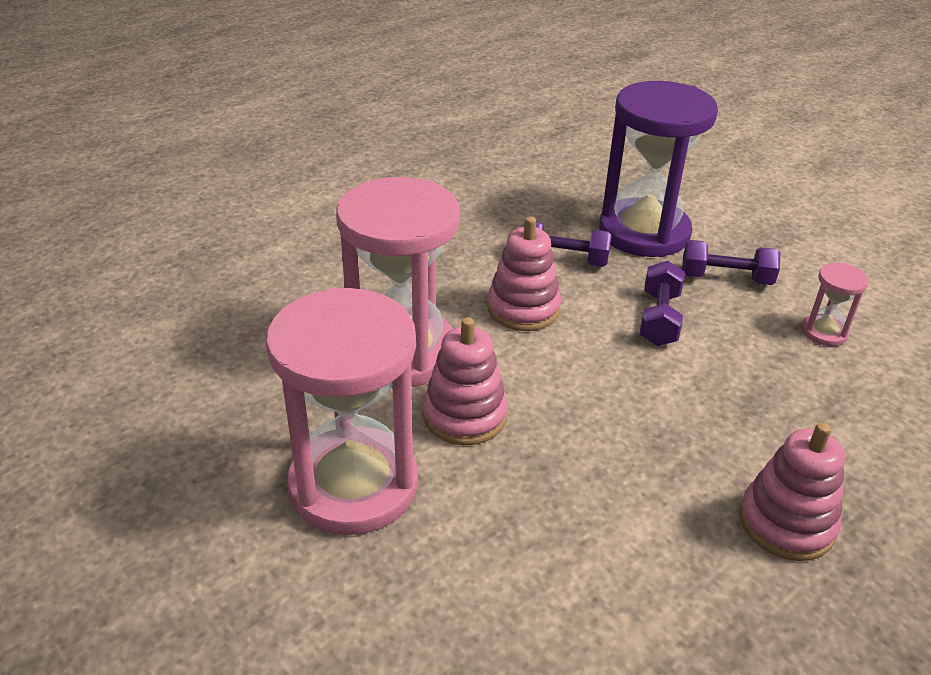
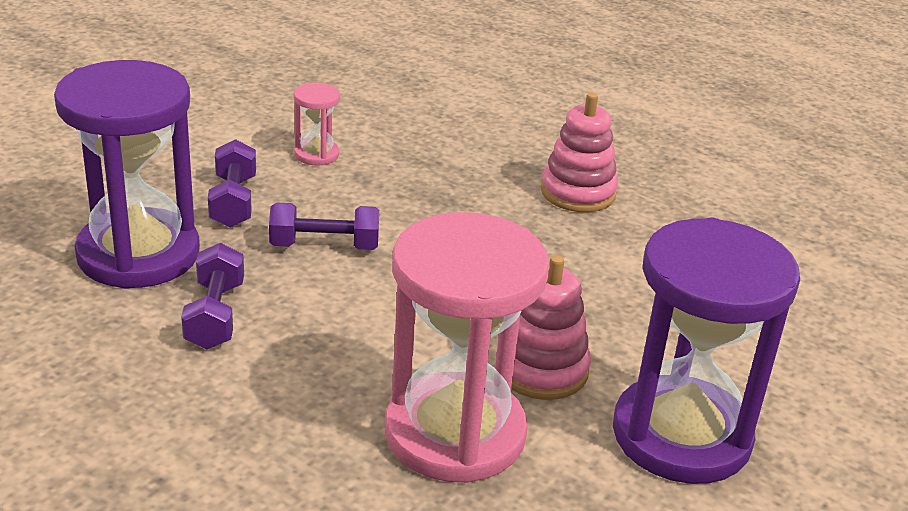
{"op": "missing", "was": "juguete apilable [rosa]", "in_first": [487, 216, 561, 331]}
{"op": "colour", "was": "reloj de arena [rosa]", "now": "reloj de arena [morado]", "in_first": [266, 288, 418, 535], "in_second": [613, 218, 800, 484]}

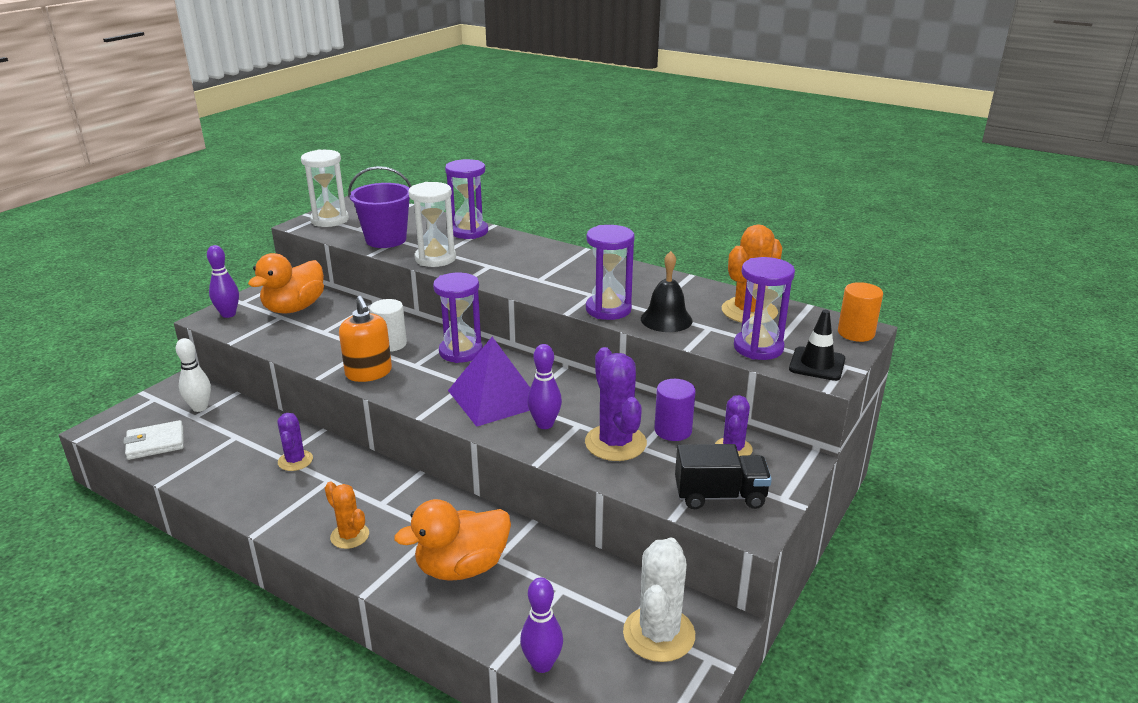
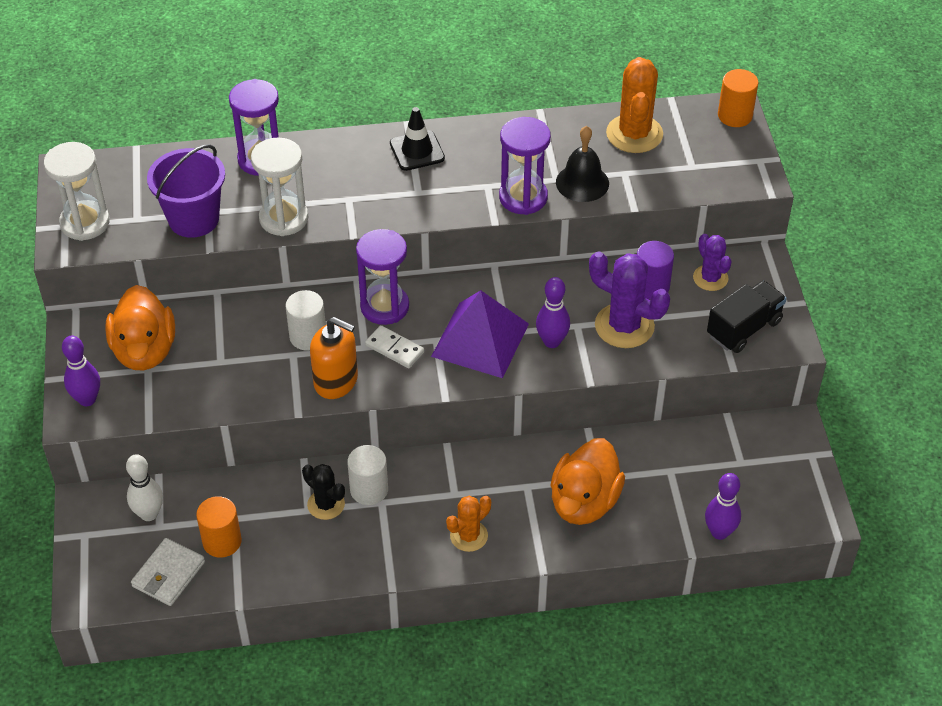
{"op": "missing", "was": "cactus [blanco]", "in_first": [623, 537, 695, 662]}
{"op": "missing", "was": "reloj de arena [morado]", "in_first": [734, 257, 795, 360]}
{"op": "appeared", "now": "cilindro [naranja]", "in_second": [196, 496, 242, 558]}
{"op": "appeared", "now": "cilindro [blanco]", "in_second": [347, 445, 388, 505]}
{"op": "appeared", "now": "ficha de dominó [blanco]", "in_second": [365, 325, 424, 368]}
{"op": "relocated", "was": "cono de tráfico [negro]", "in_first": [789, 310, 845, 381], "in_second": [390, 107, 445, 171]}
{"op": "colour", "was": "cactus [morado]", "now": "cactus [negro]", "in_first": [277, 413, 313, 471], "in_second": [302, 464, 345, 520]}
{"op": "spun", "was": "cactus [naranja]", "in_first": [325, 482, 369, 549], "in_second": [446, 495, 491, 552], "clockwise": -45}

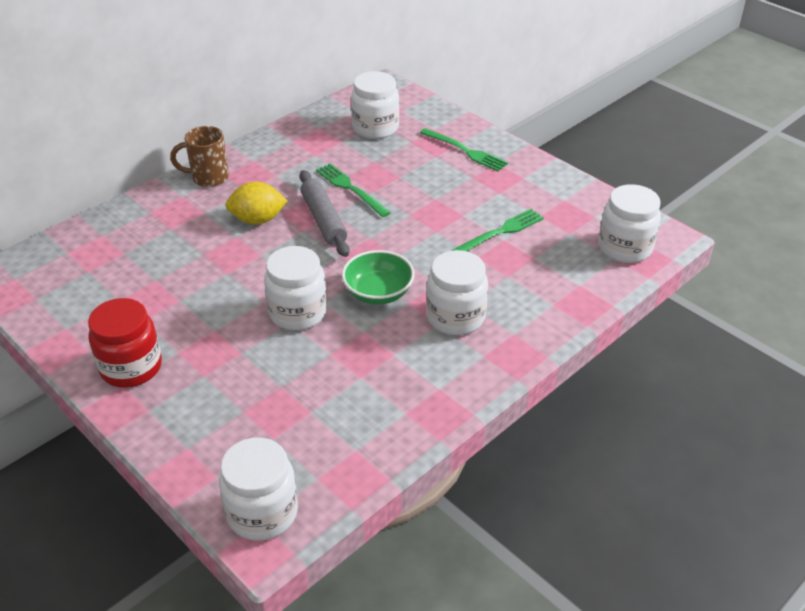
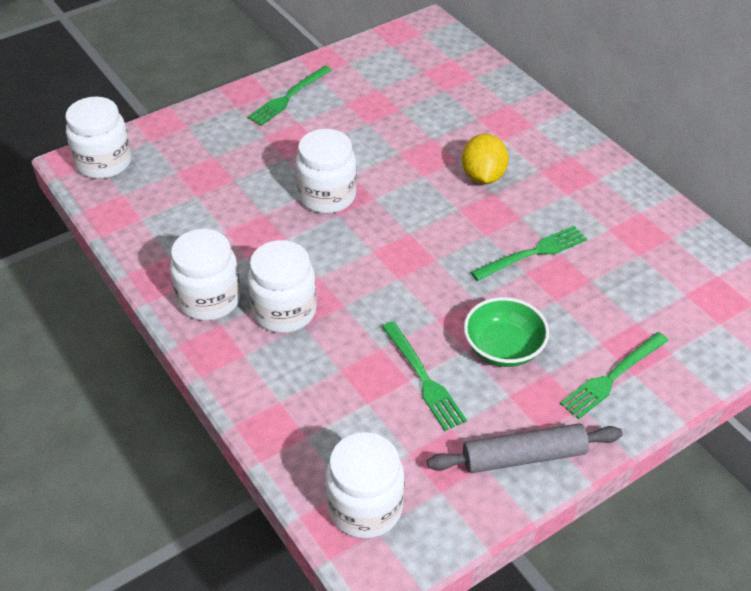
{"op": "missing", "was": "taza [marrón]", "in_first": [170, 126, 229, 187]}
{"op": "relocated", "was": "rodillo [gris]", "in_first": [299, 170, 350, 257], "in_second": [427, 423, 623, 473]}
{"op": "relocated", "was": "cuenco [verde]", "in_first": [342, 250, 415, 305], "in_second": [464, 297, 549, 367]}
{"op": "relocated", "was": "tarro [blanco]", "in_first": [351, 71, 399, 139], "in_second": [170, 229, 241, 321]}
{"op": "exchanged", "was": "tarro [rojo]", "now": "tenedor [verde]", "in_first": [88, 298, 162, 388], "in_second": [247, 65, 332, 126]}

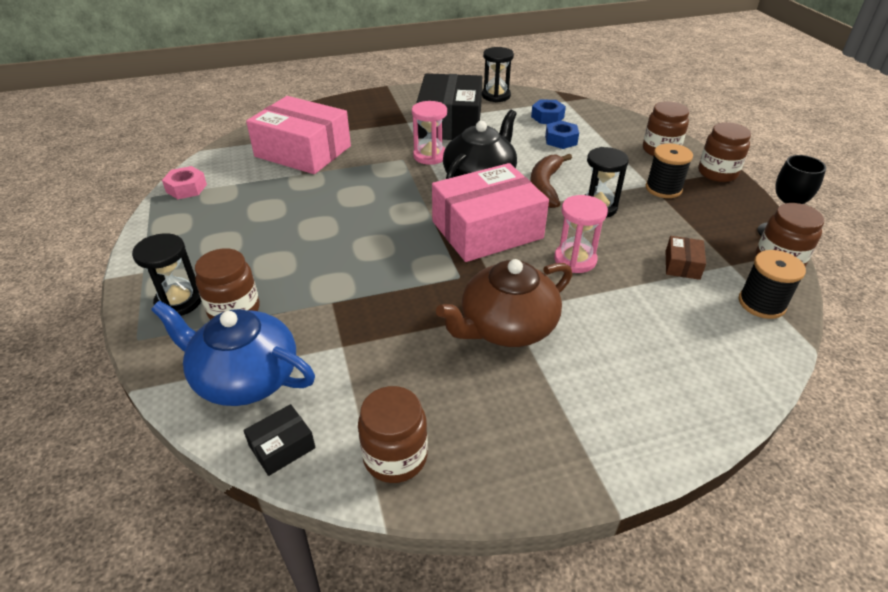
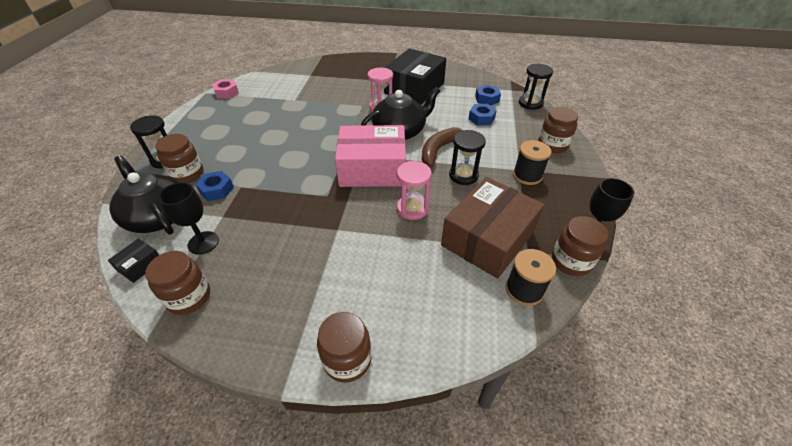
{"op": "missing", "was": "caja [rosa]", "in_first": [246, 96, 351, 174]}
{"op": "missing", "was": "tetera [marrón]", "in_first": [436, 259, 572, 347]}
{"op": "appeared", "now": "copa [negro]", "in_second": [158, 182, 219, 255]}
{"op": "appeared", "now": "tuerca [azul]", "in_second": [195, 171, 234, 201]}
{"op": "relocated", "was": "reloj de arena [negro]", "in_first": [482, 47, 514, 102], "in_second": [519, 64, 553, 110]}
{"op": "relocated", "was": "tarro [marrón]", "in_first": [698, 122, 751, 182], "in_second": [317, 312, 371, 383]}
{"op": "colour", "was": "tetera [azul]", "now": "tetera [negro]", "in_first": [151, 301, 315, 406], "in_second": [109, 155, 179, 235]}
{"op": "spun", "was": "caja [negro]", "in_first": [243, 404, 316, 476], "in_second": [108, 239, 159, 283], "clockwise": -45}
{"op": "size", "was": "caja [marrón]", "in_first": [666, 236, 706, 280], "in_second": [441, 177, 544, 278], "ratio": 2.44}

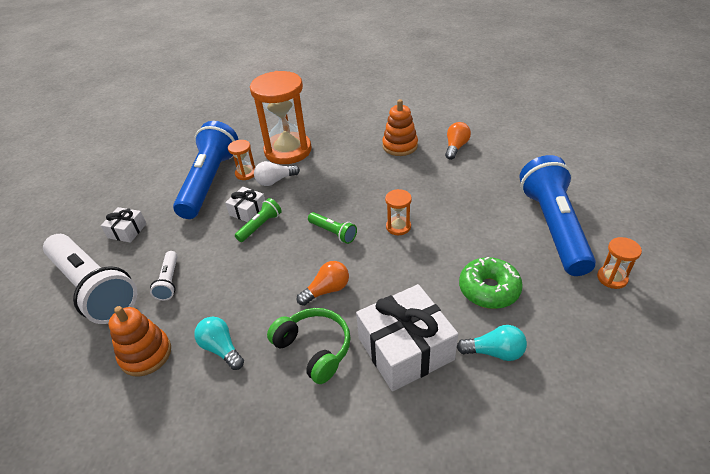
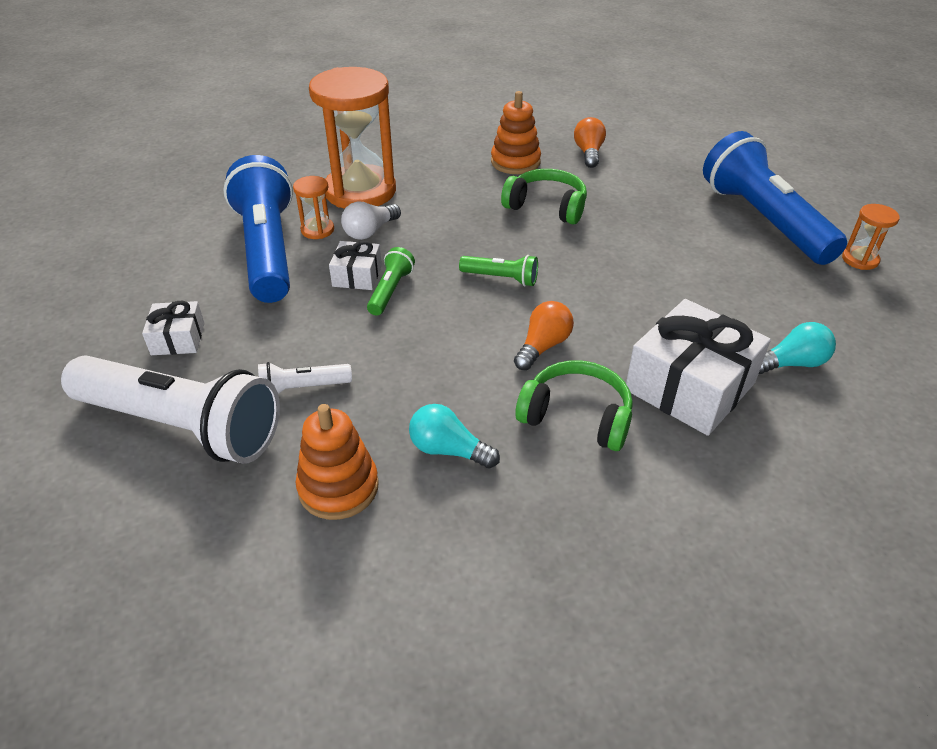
{"op": "missing", "was": "reloj de arena [naranja]", "in_first": [385, 189, 412, 235]}
{"op": "missing", "was": "rosquilla [verde]", "in_first": [459, 257, 523, 309]}
{"op": "appeared", "now": "auriculares [verde]", "in_second": [501, 169, 587, 225]}
{"op": "spun", "was": "lámpara de mano [blanco]", "in_first": [150, 251, 177, 301], "in_second": [258, 362, 352, 394], "clockwise": 105}

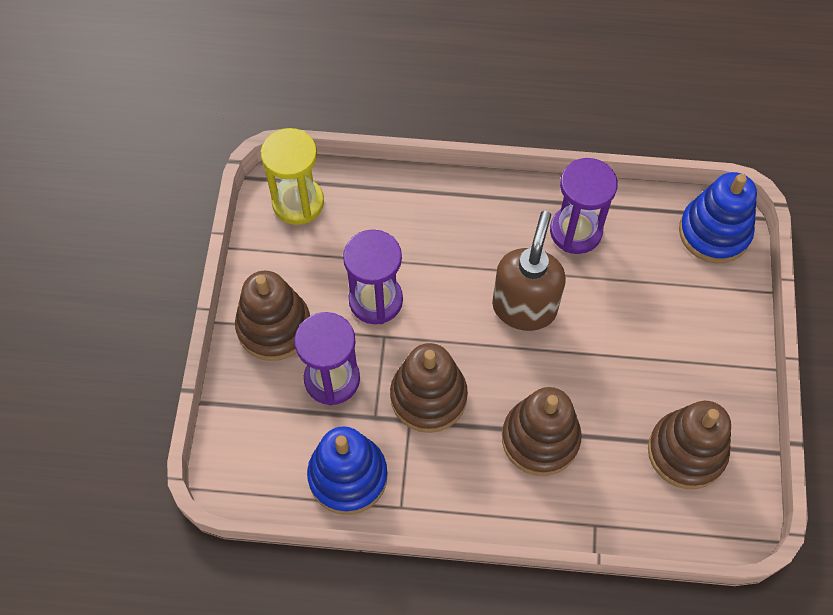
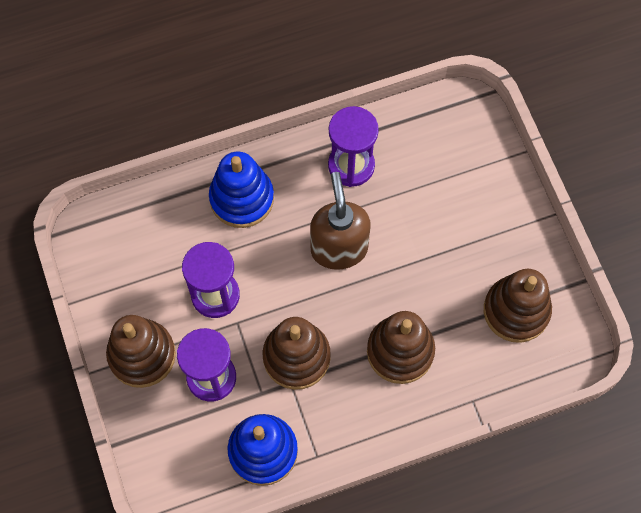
{"op": "missing", "was": "reloj de arena [amarillo]", "in_first": [261, 128, 324, 225]}
{"op": "relocated", "was": "juguete apilable [azul]", "in_first": [679, 172, 757, 263], "in_second": [209, 151, 274, 228]}

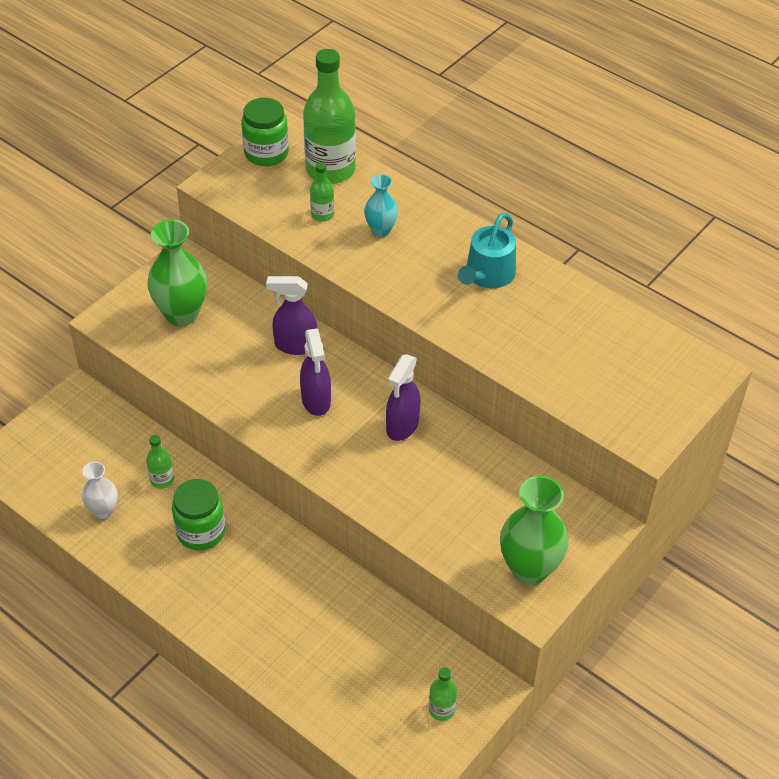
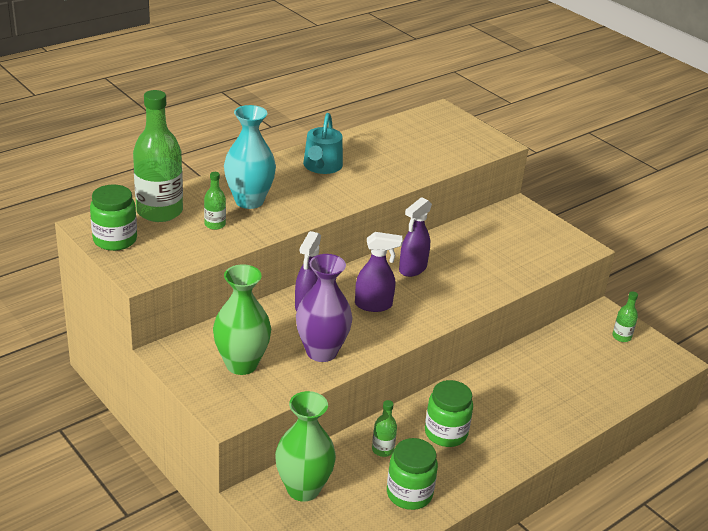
{"op": "appeared", "now": "florero [morado]", "in_second": [296, 254, 353, 362]}
{"op": "relocated", "was": "florero [verde]", "in_first": [500, 476, 569, 585], "in_second": [275, 391, 336, 502]}
{"op": "exchanged", "was": "florero [blanco]", "now": "tarro [verde]", "in_first": [82, 462, 118, 519], "in_second": [387, 438, 438, 510]}
{"op": "spun", "was": "pulverizador [morado]", "in_first": [386, 354, 420, 441], "in_second": [399, 197, 432, 277], "clockwise": 90}
{"op": "spun", "was": "regadera [turquesa]", "in_first": [458, 213, 516, 288], "in_second": [303, 113, 343, 174], "clockwise": 60}
{"op": "size", "was": "florero [turquesa]", "in_first": [364, 174, 398, 237], "in_second": [224, 105, 276, 209], "ratio": 1.75}

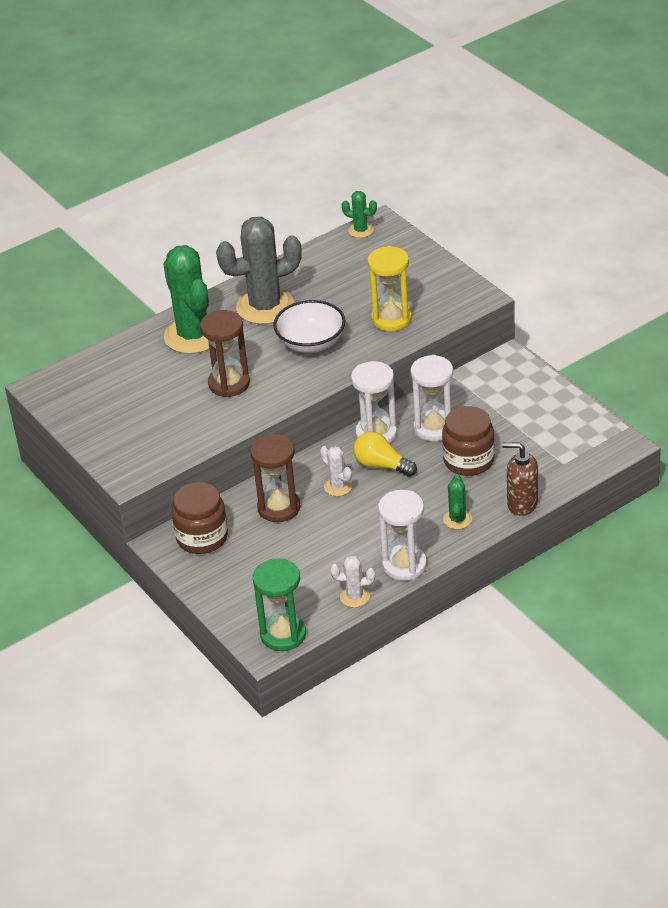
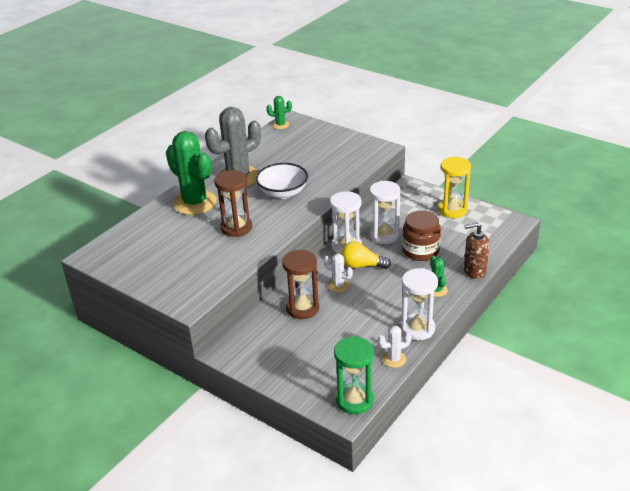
{"op": "missing", "was": "tarro [marrón]", "in_first": [171, 482, 228, 554]}
{"op": "relocated", "was": "reloj de arena [amarillo]", "in_first": [367, 246, 412, 331], "in_second": [438, 157, 471, 218]}

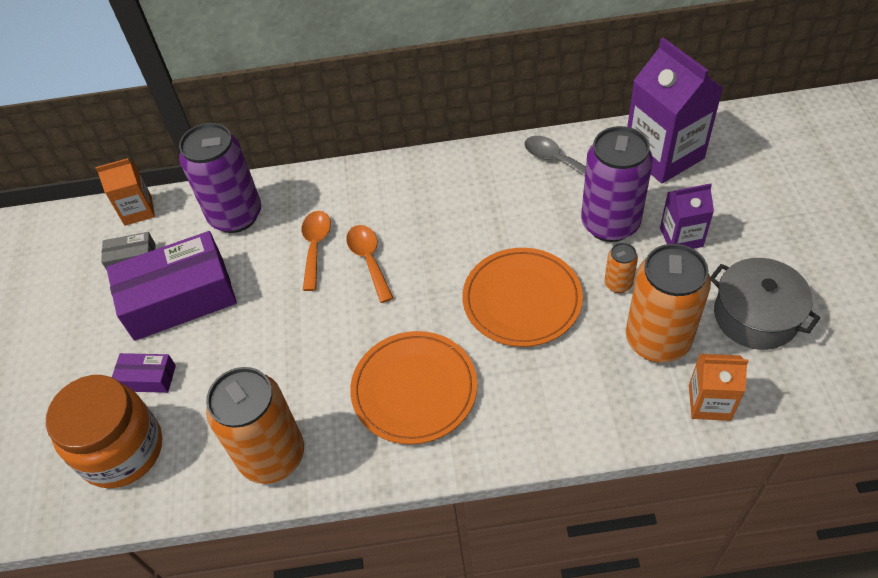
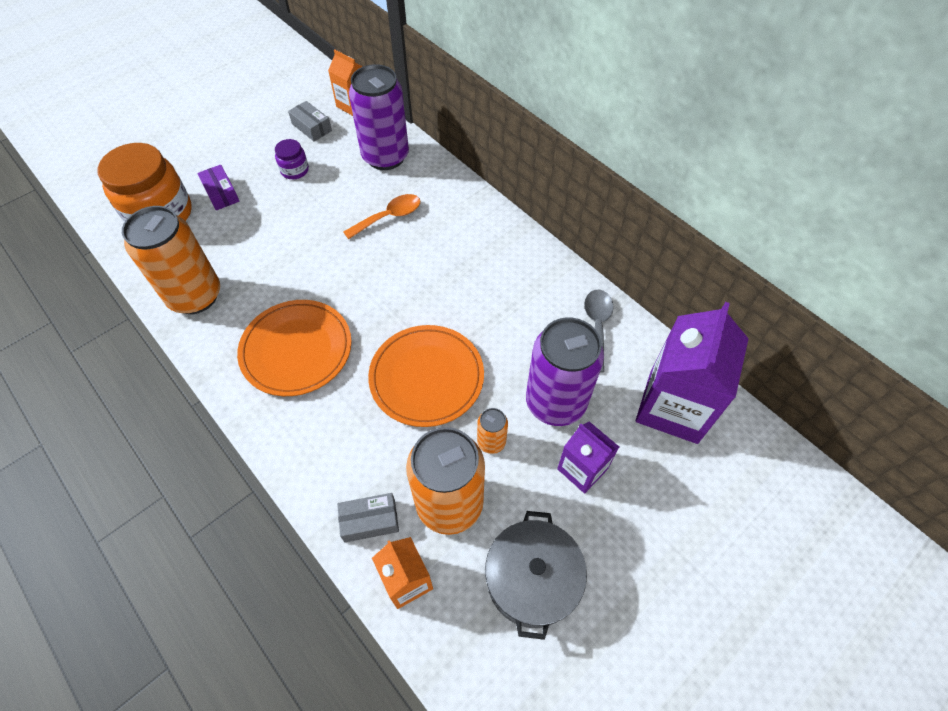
{"op": "missing", "was": "cuchara [naranja]", "in_first": [346, 225, 393, 303]}
{"op": "appeared", "now": "caja [gris]", "in_second": [337, 493, 399, 542]}
{"op": "exchanged", "was": "caja [morado]", "now": "tarro [morado]", "in_first": [106, 231, 237, 341], "in_second": [275, 139, 309, 179]}

